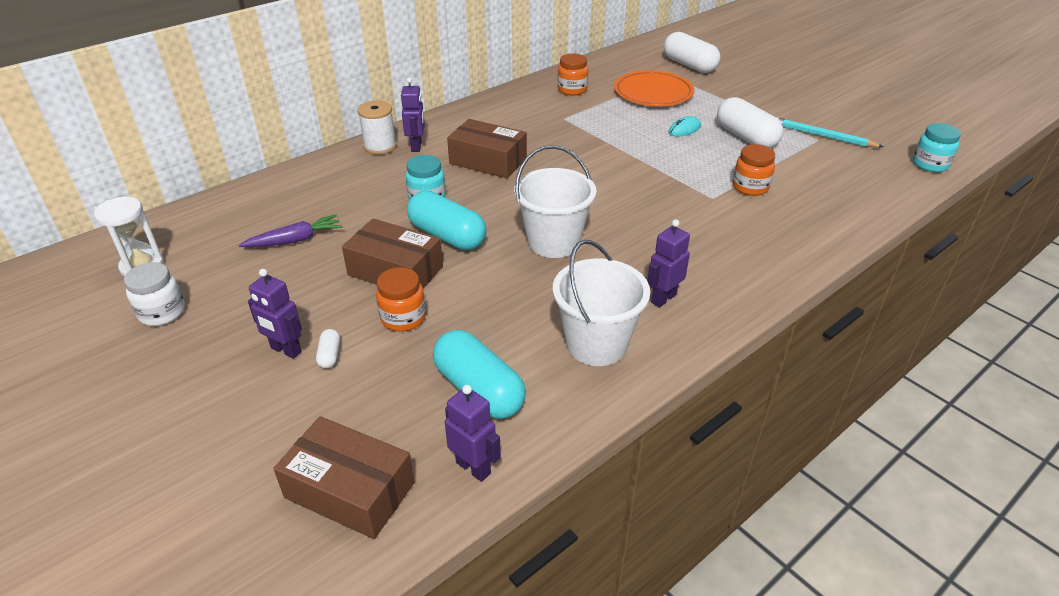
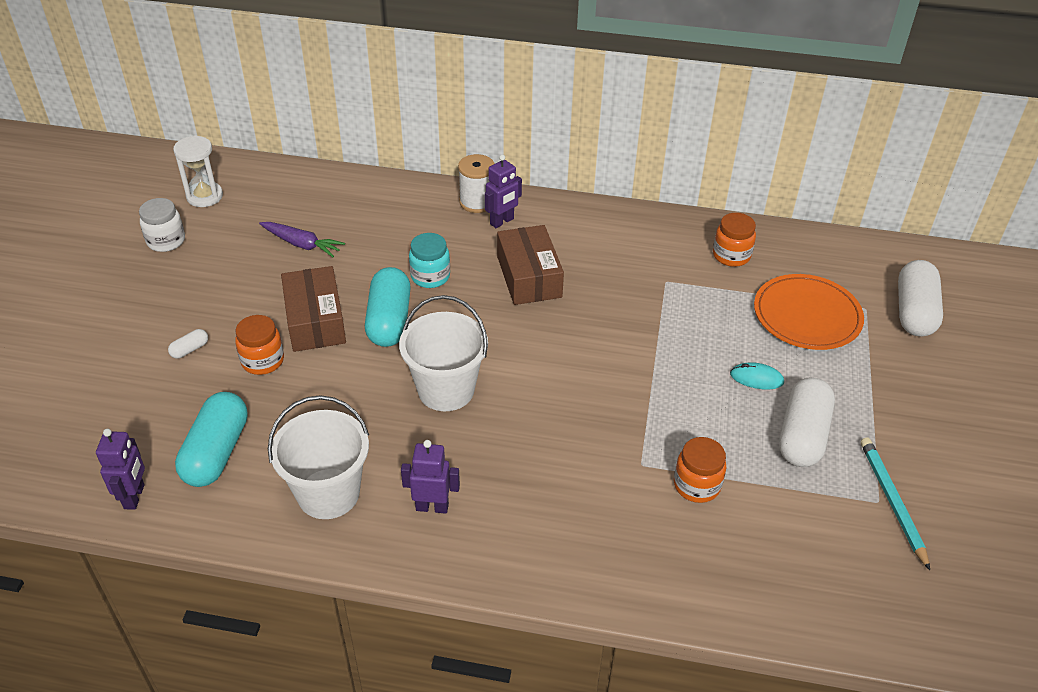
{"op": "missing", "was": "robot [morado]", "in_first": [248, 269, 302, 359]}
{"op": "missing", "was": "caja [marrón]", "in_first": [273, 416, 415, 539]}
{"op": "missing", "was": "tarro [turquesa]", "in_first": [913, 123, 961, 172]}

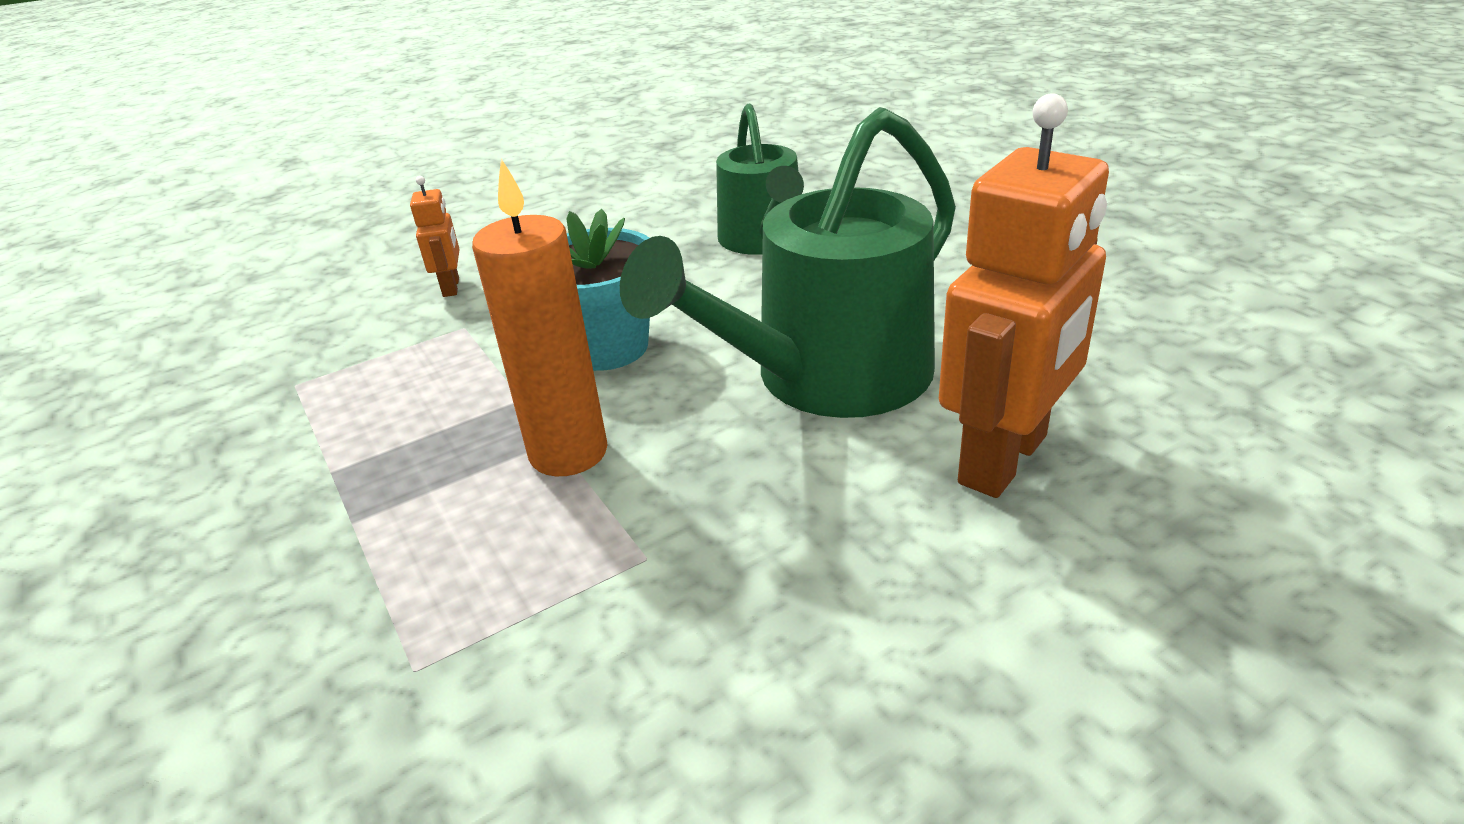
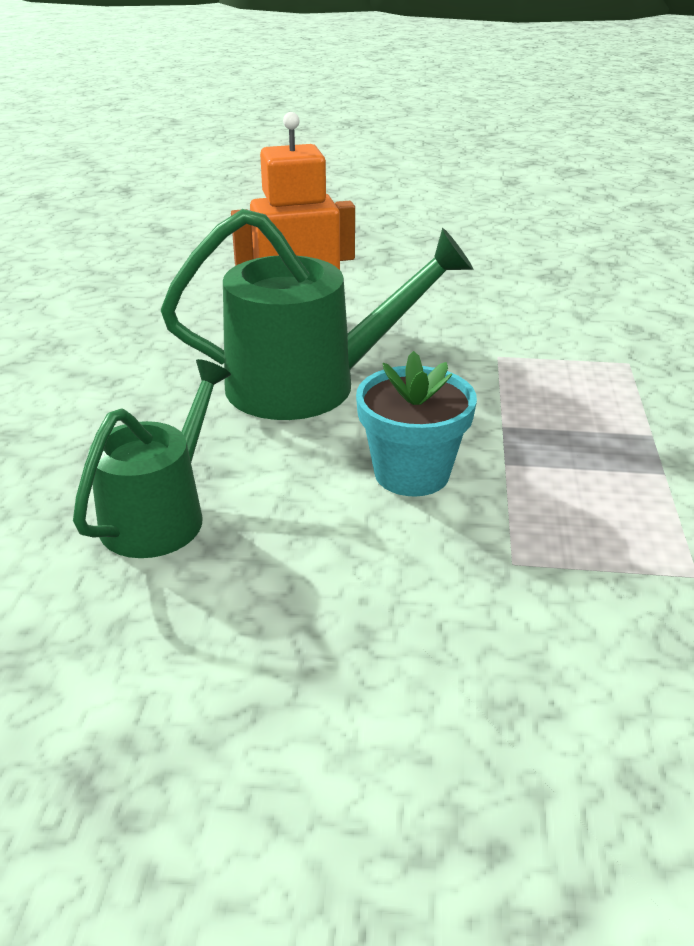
{"op": "missing", "was": "robot [naranja]", "in_first": [410, 176, 459, 297]}
{"op": "missing", "was": "vela [naranja]", "in_first": [472, 159, 608, 476]}

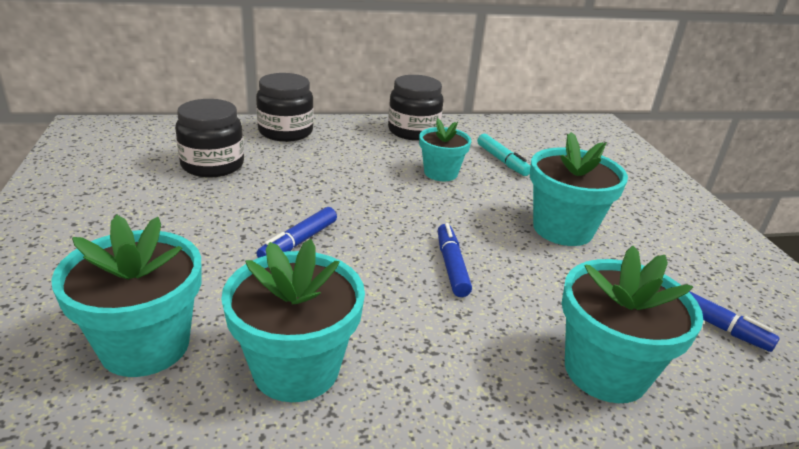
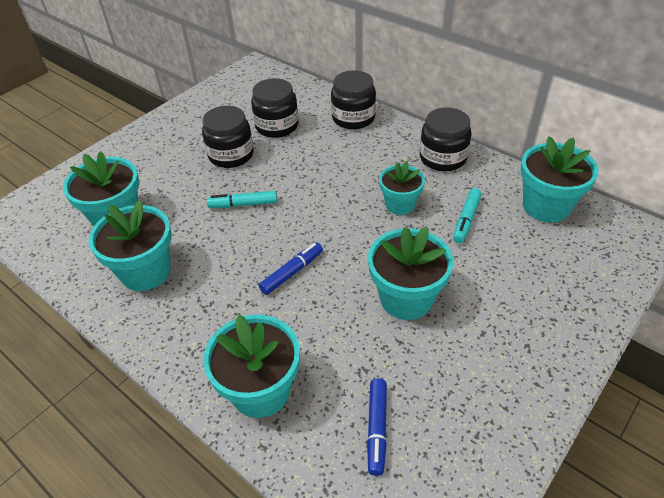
{"op": "appeared", "now": "tarro [negro]", "in_second": [202, 106, 254, 168]}
{"op": "appeared", "now": "maceta [turquesa]", "in_second": [520, 136, 599, 223]}
{"op": "colour", "was": "rotulador [azul]", "now": "rotulador [turquesa]", "in_first": [256, 207, 337, 258], "in_second": [207, 191, 277, 208]}

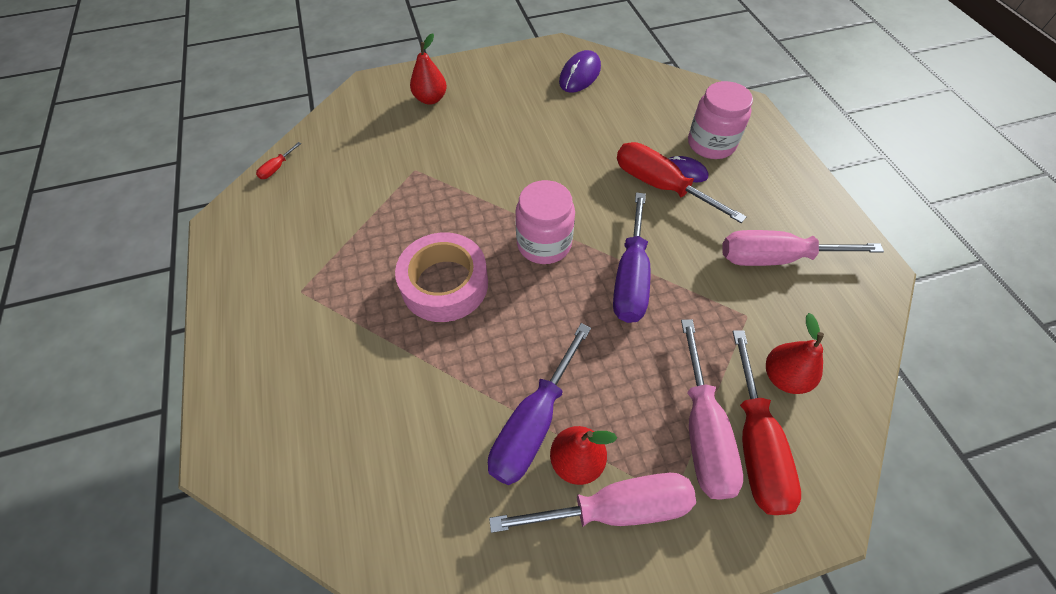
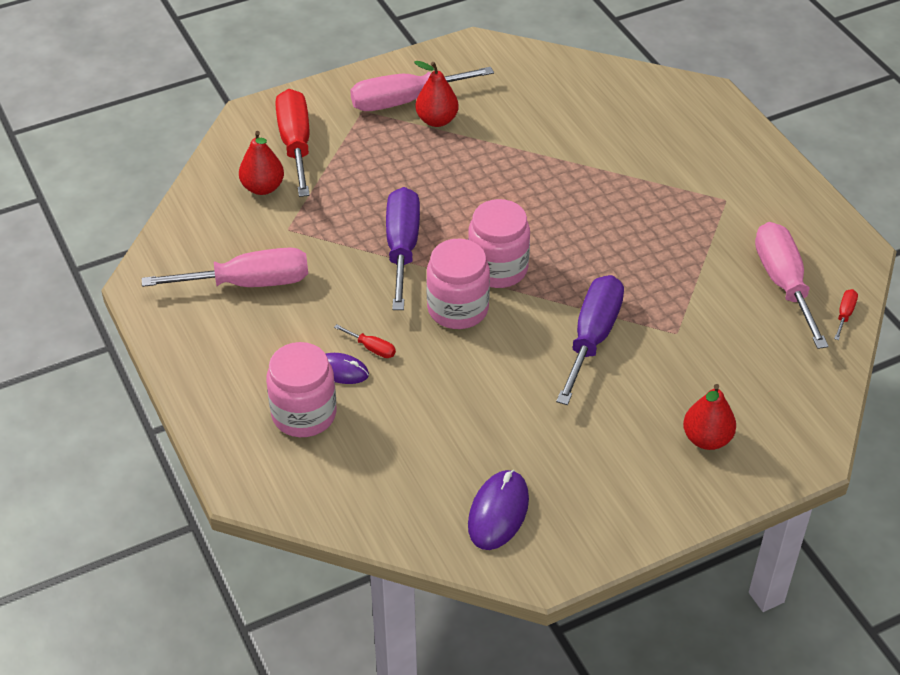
{"op": "missing", "was": "cinta adhesiva [rosa]", "in_first": [395, 232, 488, 322]}
{"op": "appeared", "now": "tarro [rosa]", "in_second": [426, 239, 490, 329]}
{"op": "relocated", "was": "destornillador [morado]", "in_first": [488, 323, 591, 485], "in_second": [556, 275, 624, 405]}
{"op": "relocated", "was": "destornillador [rosa]", "in_first": [681, 319, 743, 500], "in_second": [755, 222, 829, 349]}
{"op": "size", "was": "destornillador [rojo]", "in_first": [617, 142, 747, 223], "in_second": [334, 324, 396, 358], "ratio": 0.41}

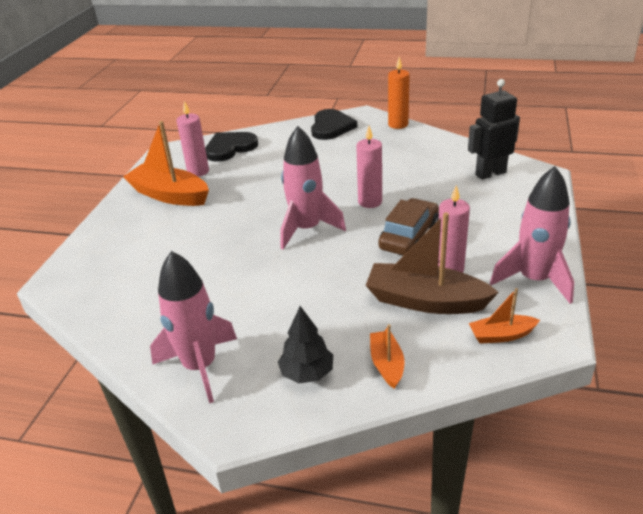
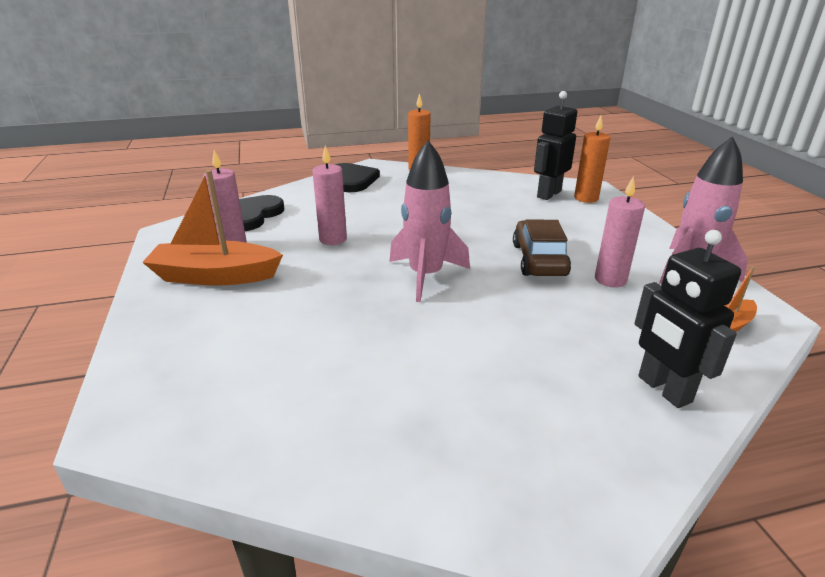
{"op": "missing", "was": "cohete [rosa]", "in_first": [150, 251, 237, 403]}
{"op": "missing", "was": "árbol [negro]", "in_first": [278, 306, 333, 383]}
{"op": "missing", "was": "barco [marrón]", "in_first": [365, 212, 499, 314]}
{"op": "appeared", "now": "vela [naranja]", "in_second": [574, 116, 610, 203]}
{"op": "relocated", "was": "vela [rosa]", "in_first": [356, 126, 382, 208], "in_second": [312, 146, 347, 245]}
{"op": "exchanged", "was": "barco [naranja]", "now": "robot [negro]", "in_first": [370, 324, 405, 389], "in_second": [634, 230, 741, 408]}

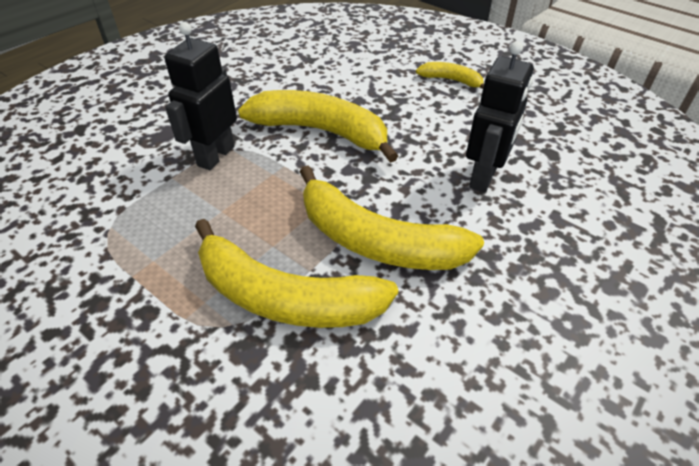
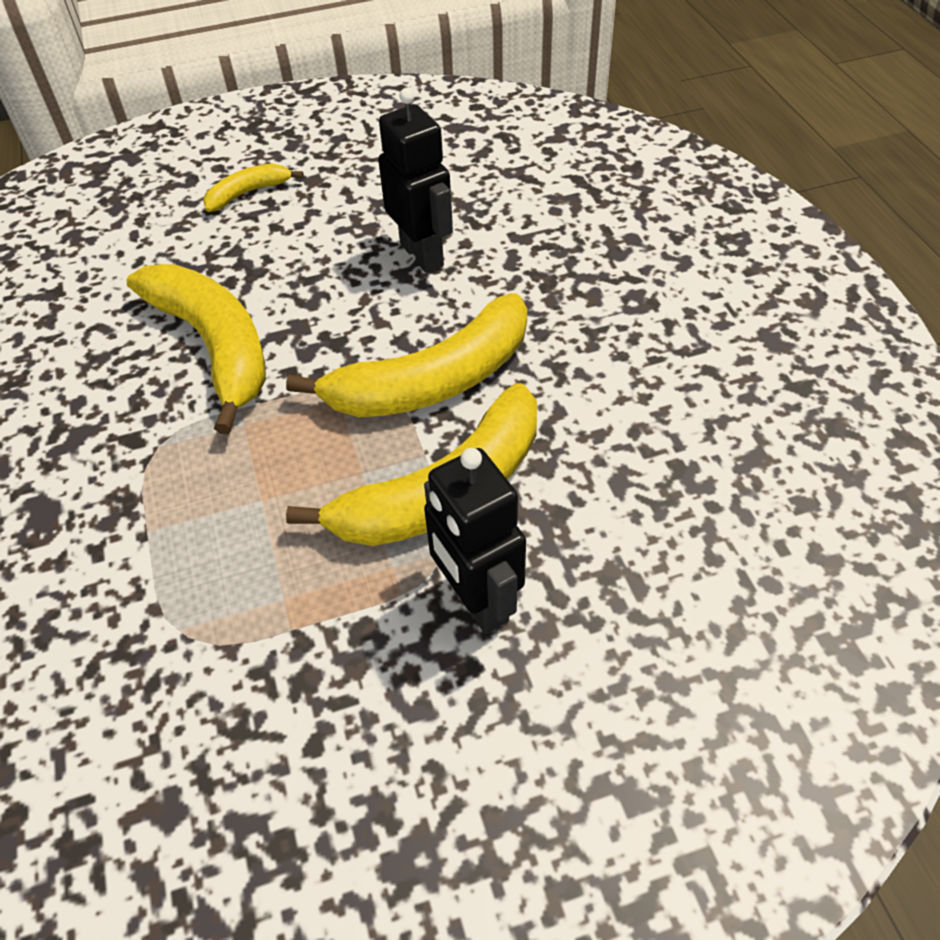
{"op": "relocated", "was": "robot [negro]", "in_first": [164, 22, 237, 170], "in_second": [424, 448, 526, 634]}
{"op": "spun", "was": "plátano [amarillo]", "in_first": [238, 90, 398, 163], "in_second": [126, 264, 266, 434], "clockwise": 90}

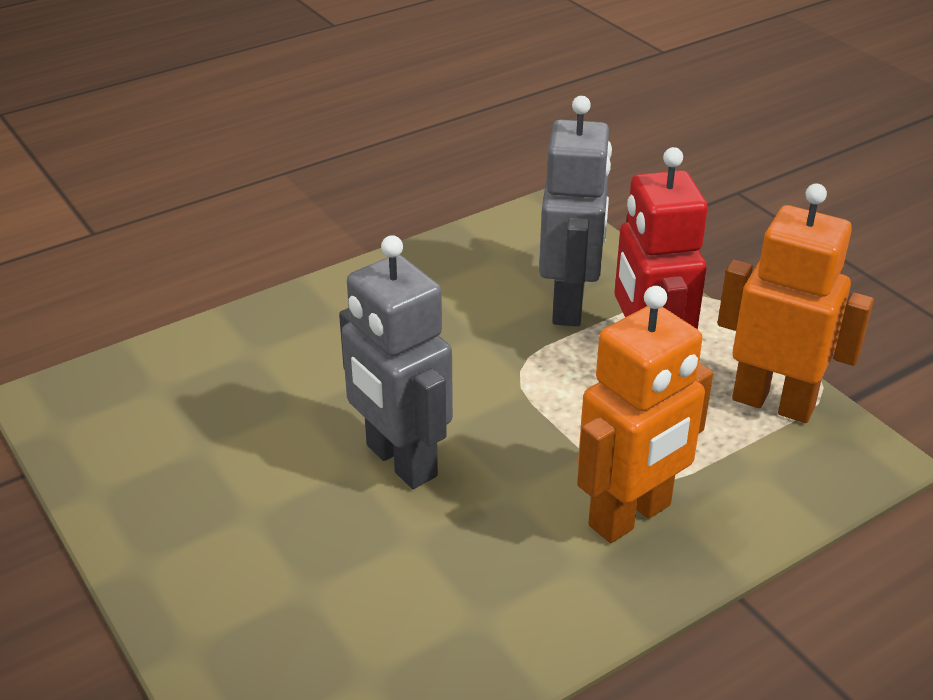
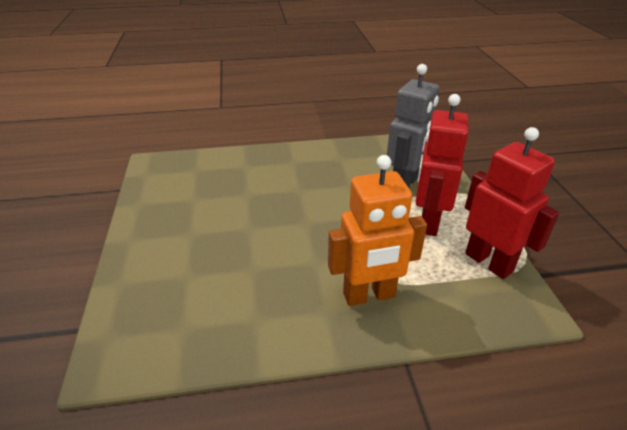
{"op": "missing", "was": "robot [gris]", "in_first": [339, 235, 453, 489]}
{"op": "colour", "was": "robot [naranja]", "now": "robot [rojo]", "in_first": [717, 184, 874, 423], "in_second": [465, 127, 559, 279]}

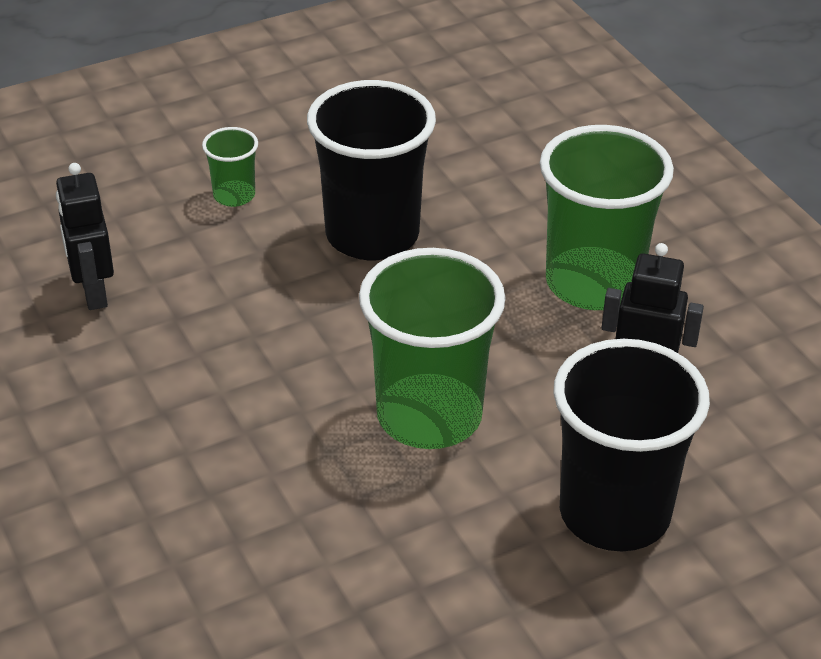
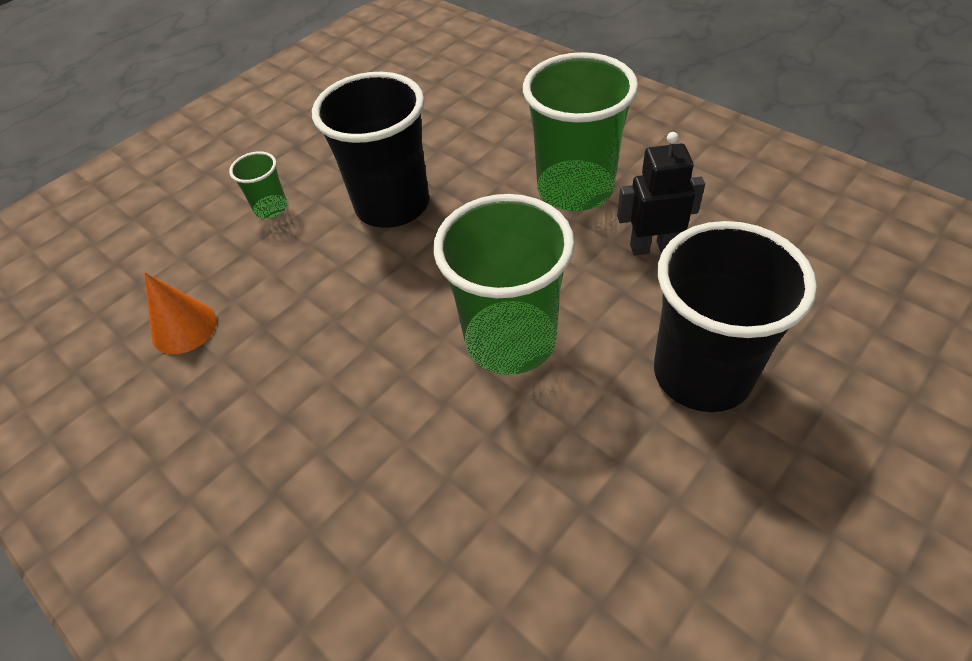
{"op": "exchanged", "was": "robot [negro]", "now": "cono [naranja]", "in_first": [56, 163, 114, 310], "in_second": [144, 272, 217, 354]}

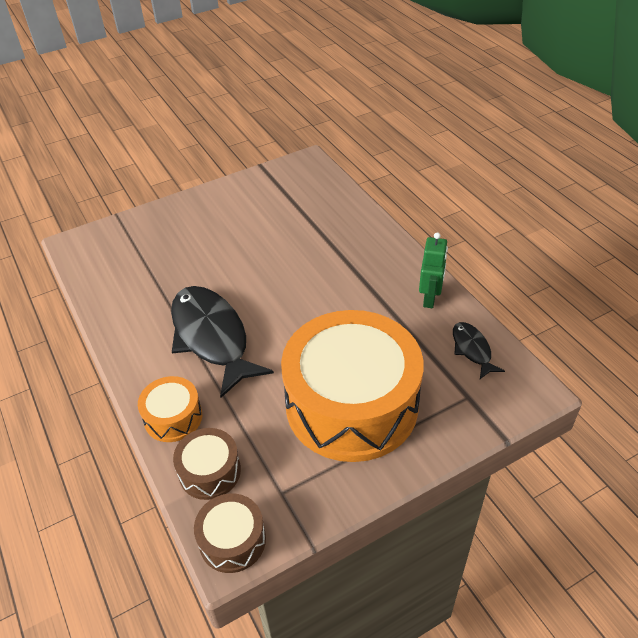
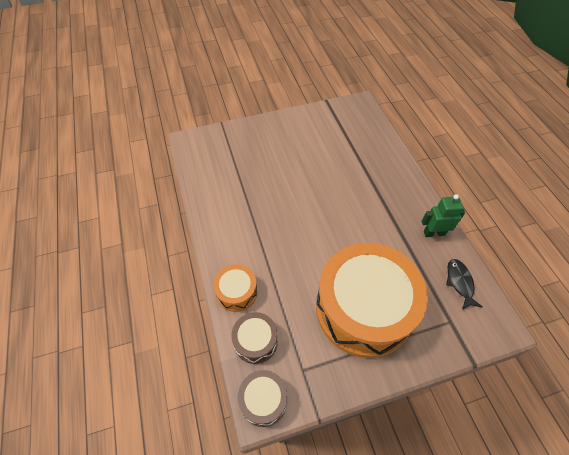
{"op": "missing", "was": "pez [negro]", "in_first": [171, 286, 274, 398]}
{"op": "spun", "was": "robot [verde]", "in_first": [419, 232, 448, 308], "in_second": [421, 194, 465, 237], "clockwise": -120}

